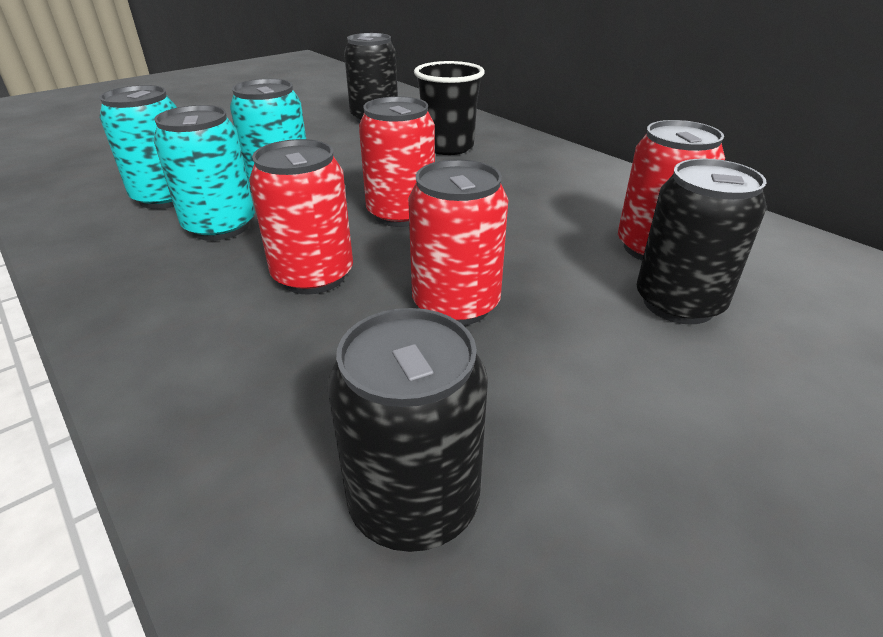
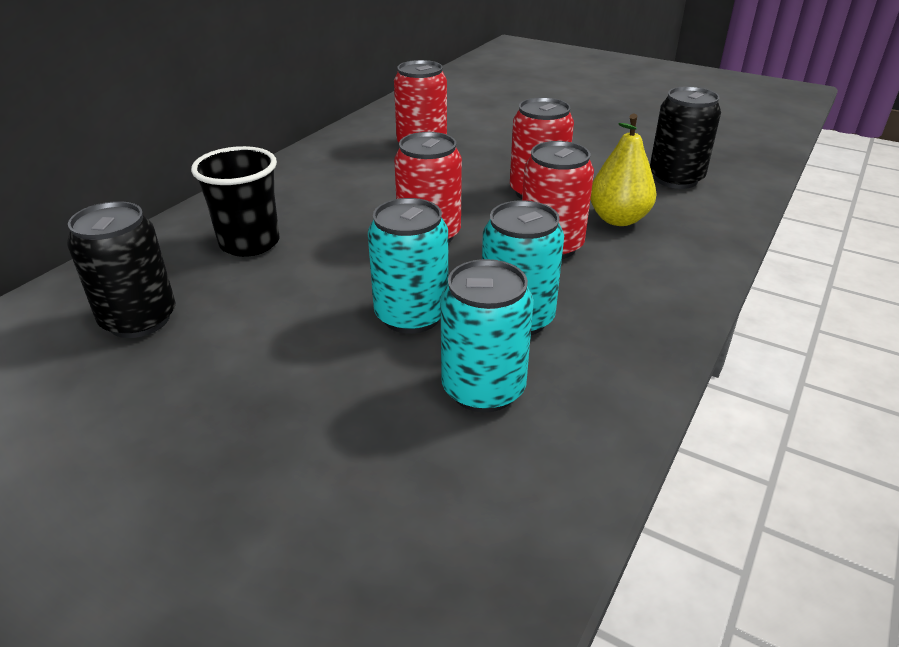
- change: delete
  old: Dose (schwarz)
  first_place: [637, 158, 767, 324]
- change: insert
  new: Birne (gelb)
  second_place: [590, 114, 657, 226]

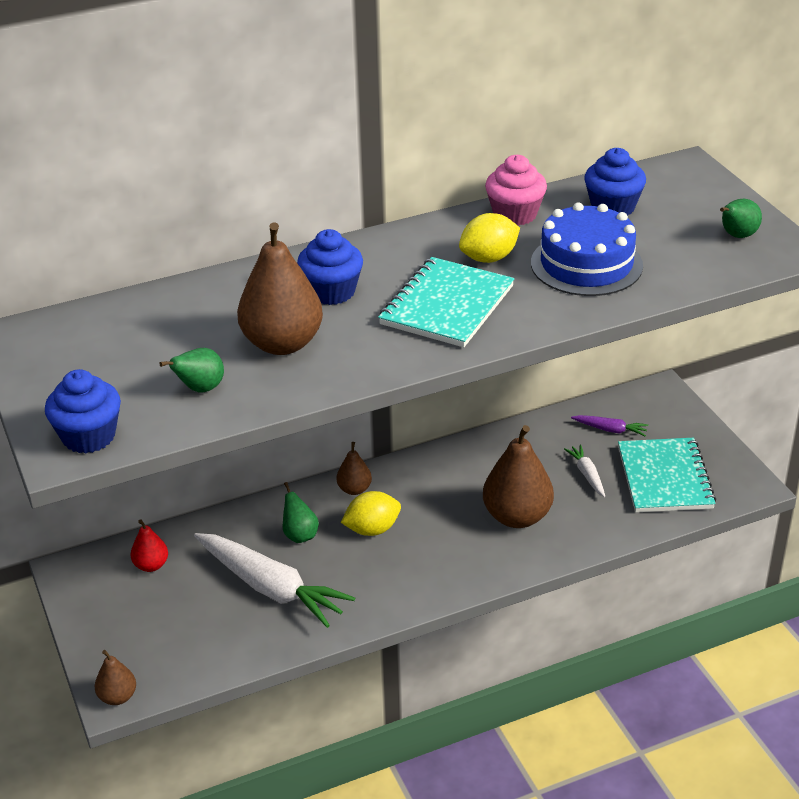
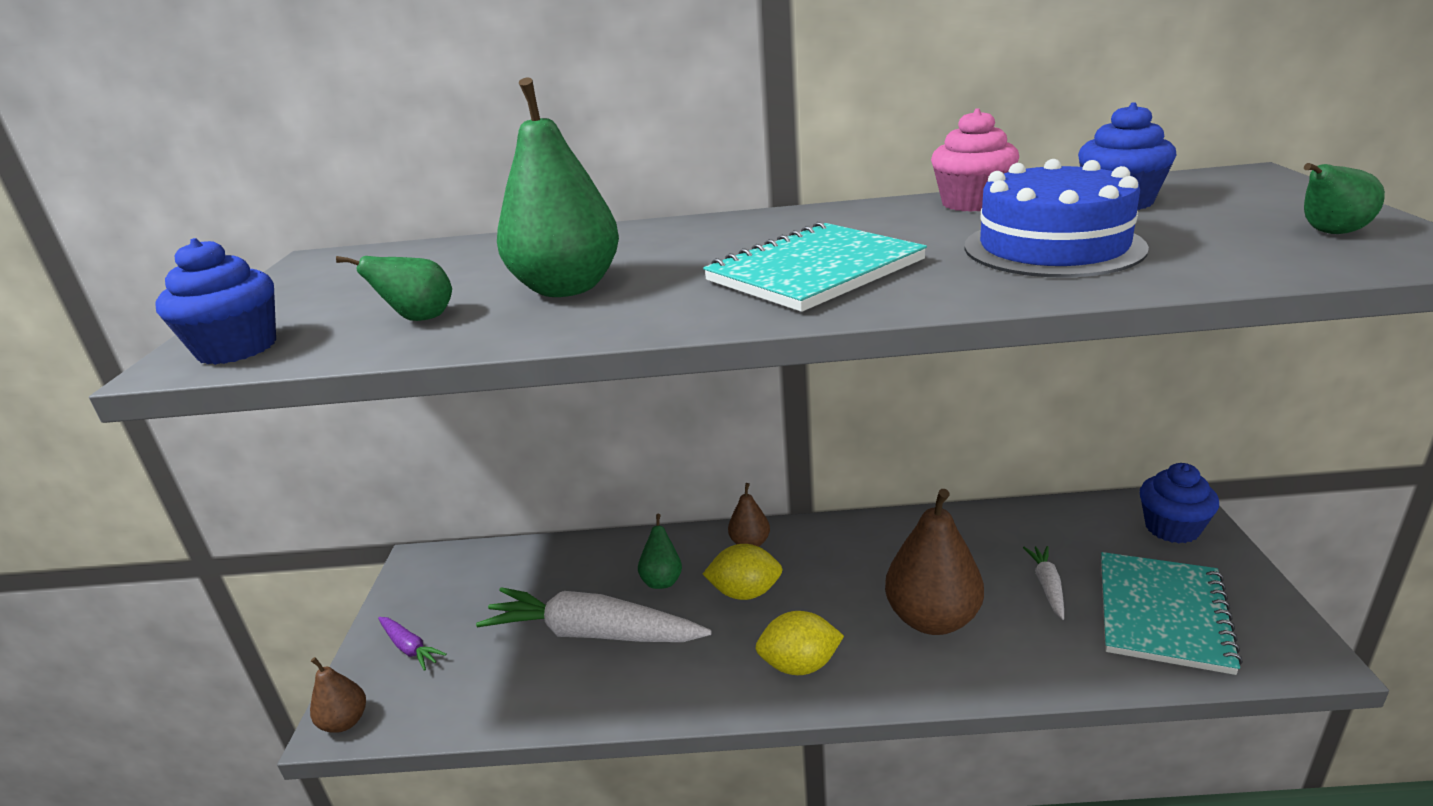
- change: delete
  old: Birne (rot)
  first_place: [130, 519, 168, 572]
- change: rotate
  old: Karotte (weiß)
  first_place: [194, 533, 355, 628]
  second_place: [476, 587, 711, 642]
  degrees: 135
- change: recolor
  old: Birne (braun)
  new: Birne (grün)
  first_place: [237, 222, 323, 355]
  second_place: [497, 77, 619, 297]
- change: move
  old: Muffin (blau)
  first_place: [297, 229, 363, 305]
  second_place: [1140, 463, 1219, 543]
- change: move
  old: Zitrone (gelb)
  first_place: [459, 213, 520, 263]
  second_place: [755, 611, 844, 675]
- change: move
  old: Karotte (lila)
  first_place: [571, 415, 649, 436]
  second_place: [378, 617, 447, 671]

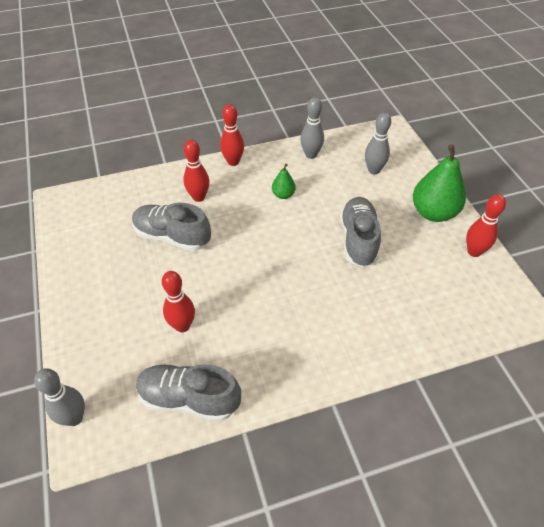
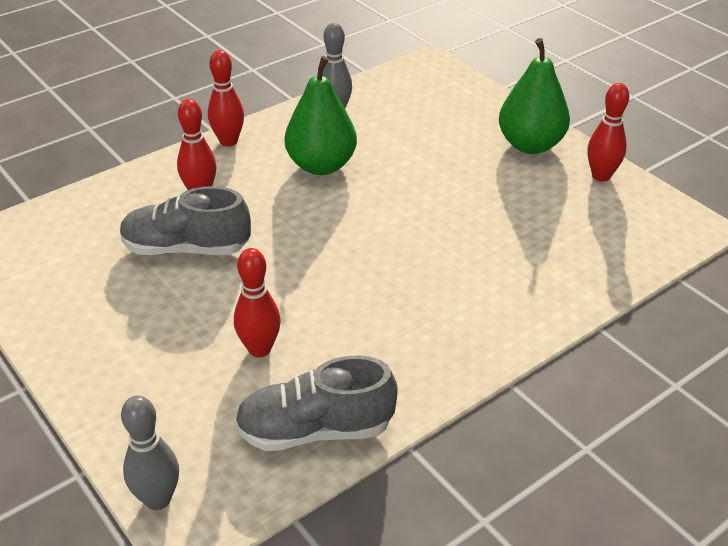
- change: resize
  old: Birne (grün)
  first_place: [272, 164, 296, 199]
  second_place: [285, 56, 357, 175]
  factor: 2.03
- change: delete
  old: Schuh (grau)
  first_place: [340, 197, 381, 267]
- change: delete
  old: Bowlingkegel (grau)
  first_place: [365, 112, 391, 174]

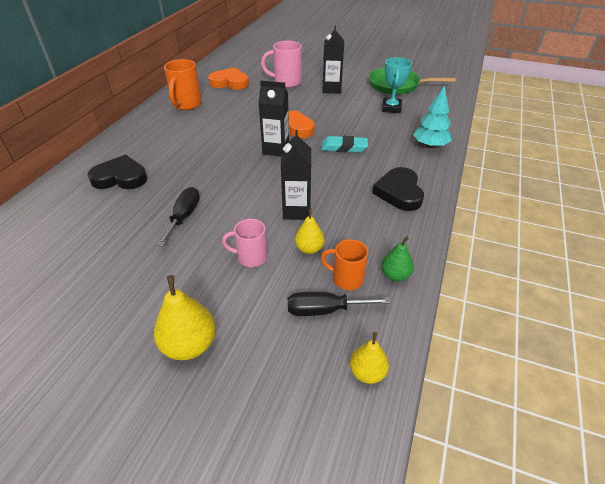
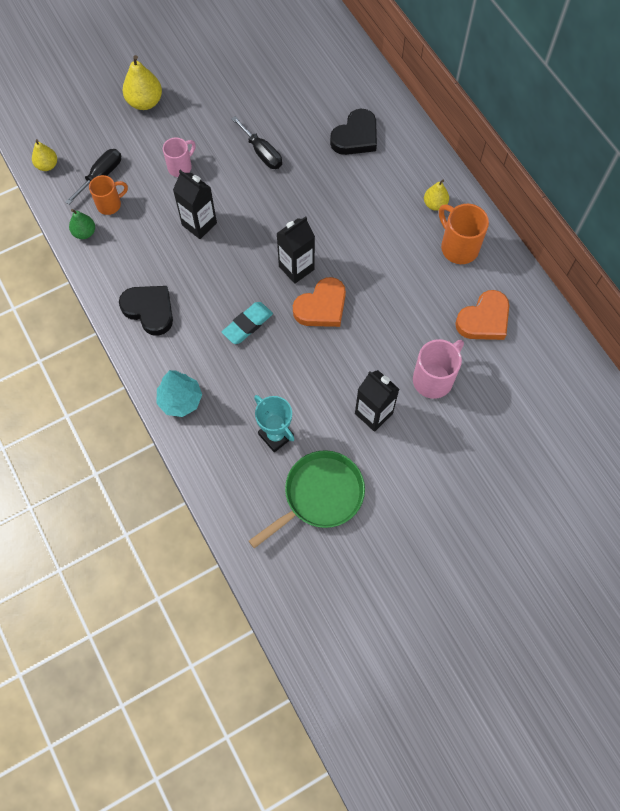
- change: move
  old: Birne (gelb)
  first_place: [295, 209, 325, 254]
  second_place: [424, 180, 449, 211]

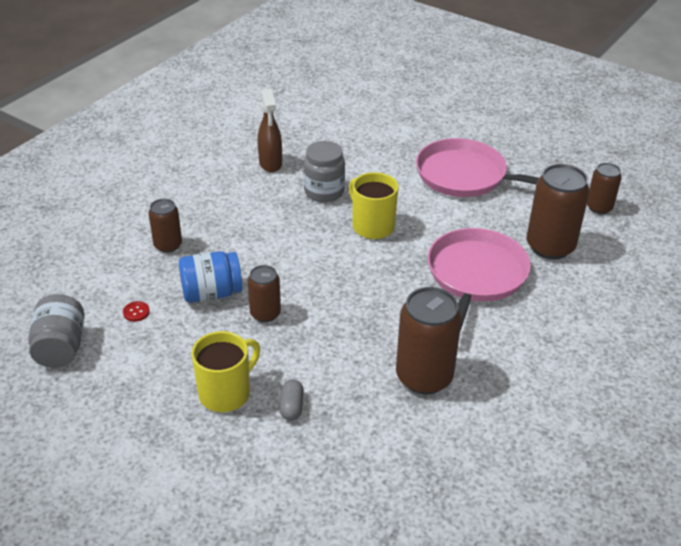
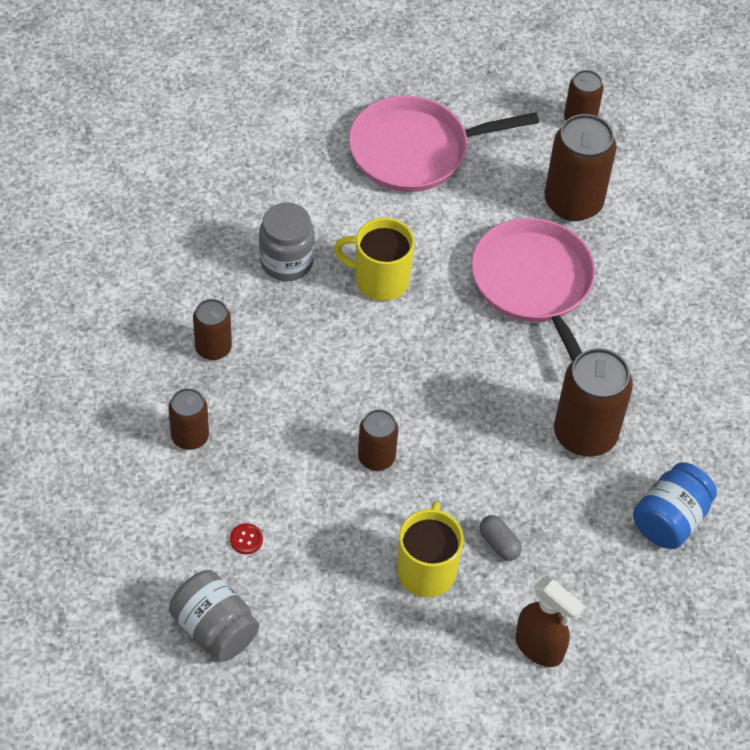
- change: move
  old: Einmachglas (blau)
  first_place: [179, 251, 243, 303]
  second_place: [633, 462, 717, 549]
- change: move
  old: Sprühflasche (braun)
  first_place: [258, 89, 282, 172]
  second_place: [515, 577, 585, 667]
- change: insert
  new: Dose (braun)
  second_place: [193, 299, 232, 360]

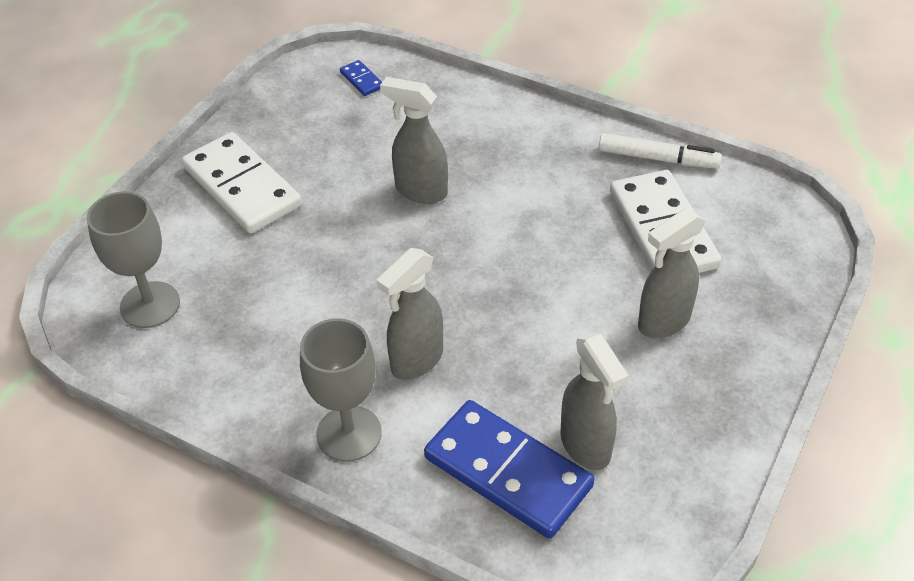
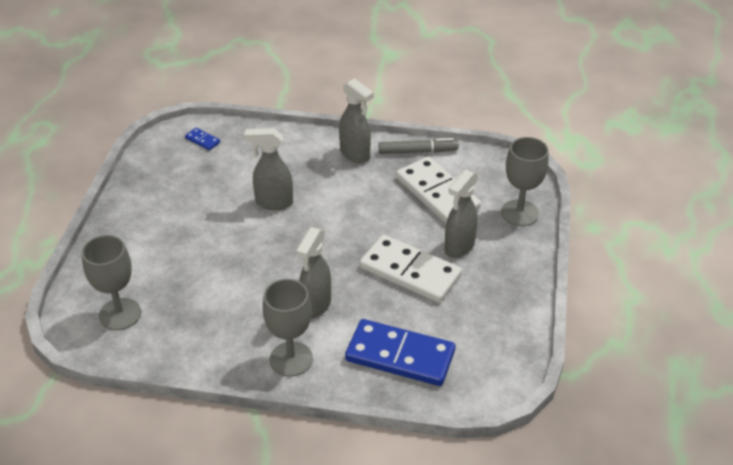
- change: move
  old: Dominostein (weiß)
  first_place: [182, 132, 302, 234]
  second_place: [360, 235, 462, 303]
- change: move
  old: Sprühflasche (grau)
  first_place: [560, 332, 629, 470]
  second_place: [339, 78, 374, 163]
- change: recolor
  old: Filzstift (weiß)
  new: Filzstift (grau)
  first_place: [599, 133, 722, 169]
  second_place: [379, 138, 459, 154]
- change: insert
  new: Kelch (grau)
  second_place: [501, 137, 549, 226]

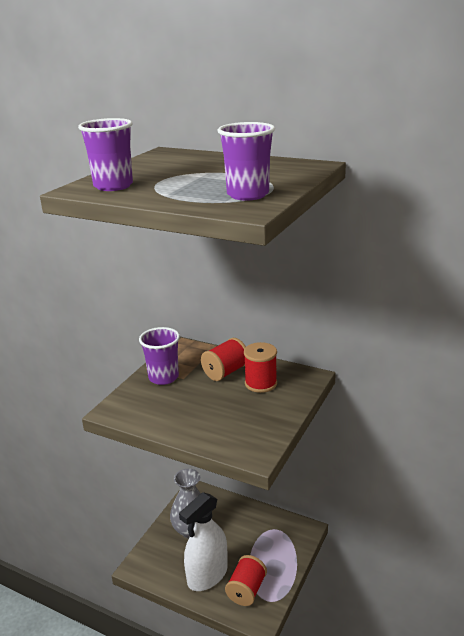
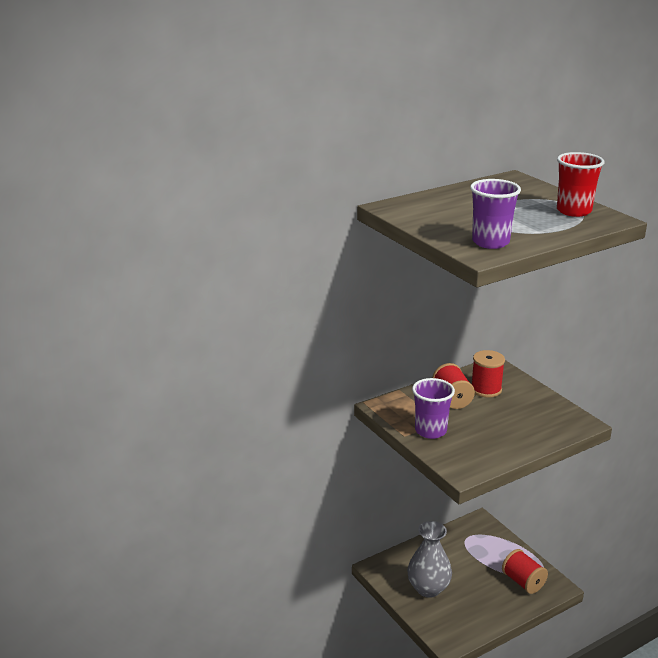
- change: delete
  old: Sprühflasche (weiß)
  first_place: [179, 492, 228, 591]
- change: recolor
  old: Becher (lila)
  new: Becher (rot)
  first_place: [217, 122, 275, 201]
  second_place: [557, 152, 605, 217]

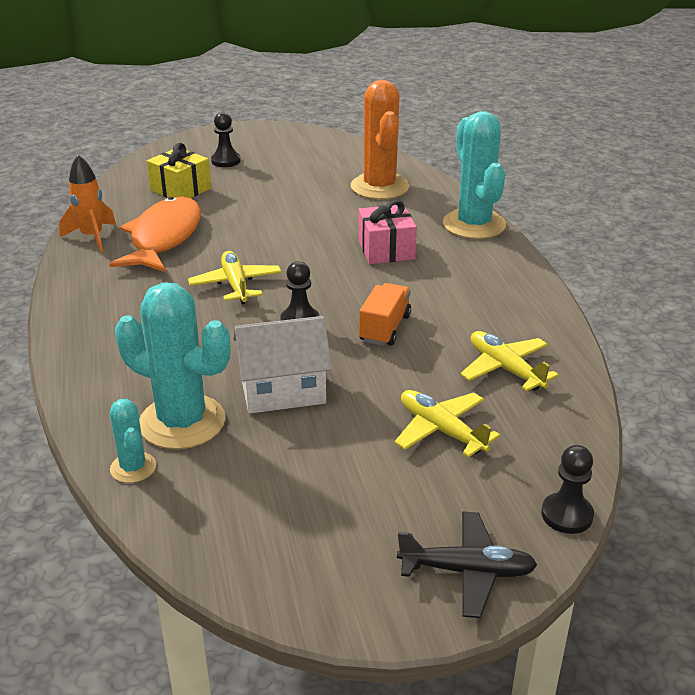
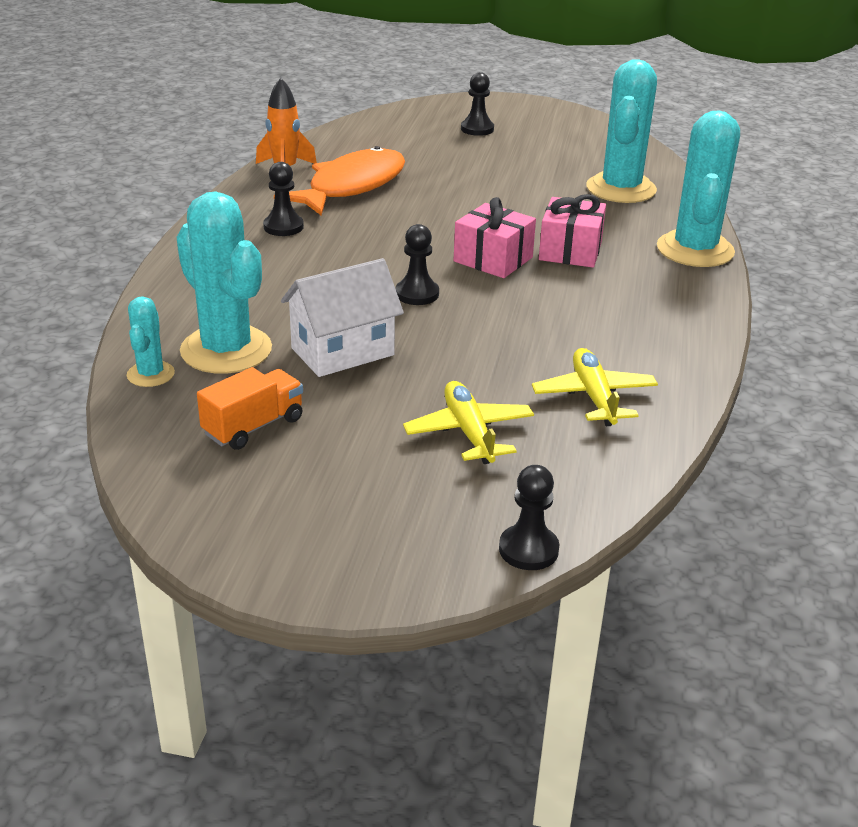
- change: delete
  old: Geschenk (gelb)
  first_place: [147, 143, 211, 198]
- change: delete
  old: Flugzeug (gelb)
  first_place: [188, 251, 282, 304]
- change: rotate
  old: Haus (weiß)
  first_place: [233, 316, 332, 414]
  second_place: [281, 258, 404, 377]
  degrees: -45
- change: recolor
  old: Kaktus (orange)
  new: Kaktus (türkis)
  first_place: [351, 80, 409, 199]
  second_place: [586, 59, 657, 203]
- change: move
  old: Lastwagen (orange)
  first_place: [359, 283, 411, 346]
  second_place: [197, 367, 303, 450]
- change: delete
  old: Flugzeug (schwarz)
  first_place: [397, 511, 537, 618]
- change: insert
  new: Bauer (schwarz)
  second_place: [263, 162, 304, 236]
- change: insert
  new: Geschenk (rosa)
  second_place: [454, 197, 536, 278]

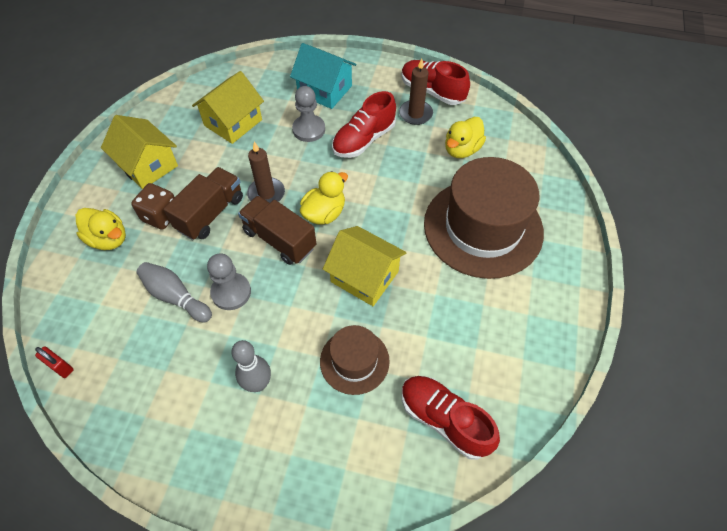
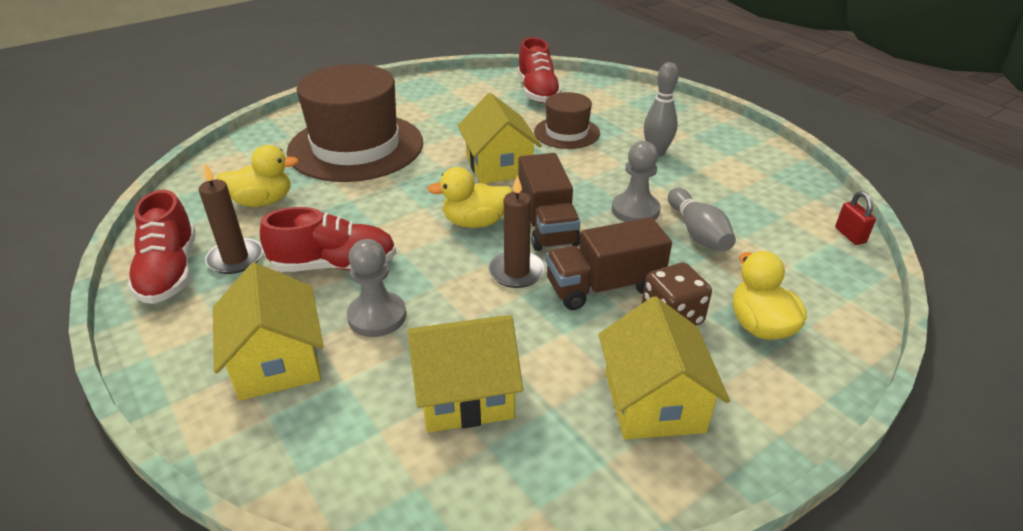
- change: recolor
  old: Haus (türkis)
  new: Haus (gelb)
  first_place: [290, 43, 356, 109]
  second_place: [213, 263, 324, 401]

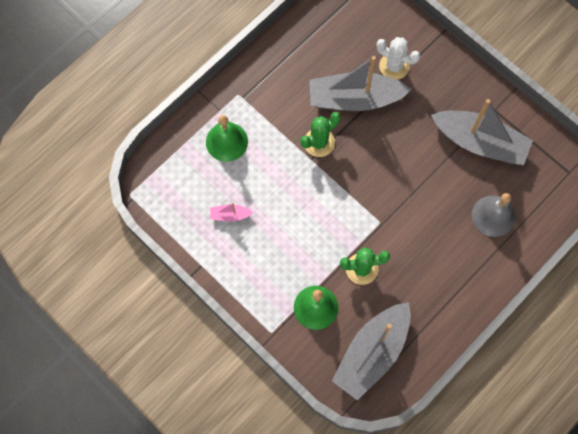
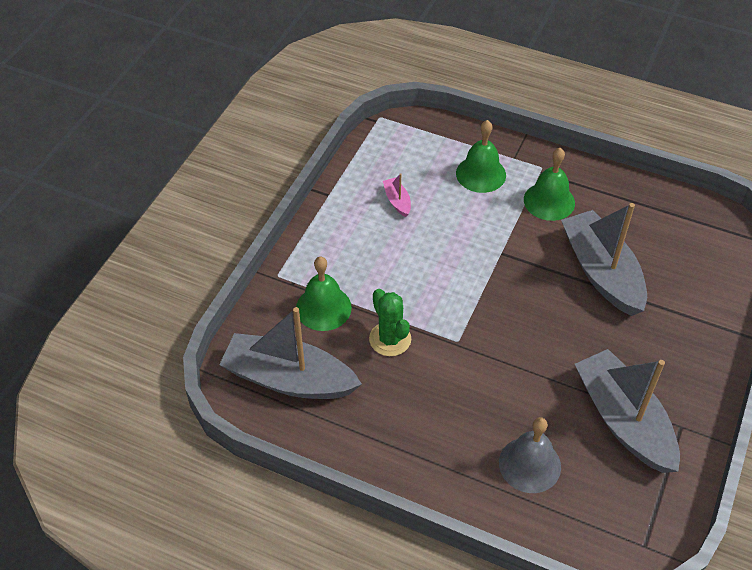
- change: delete
  old: Kaktus (grün)
  first_place: [301, 112, 341, 157]
- change: delete
  old: Kaktus (weiß)
  first_place: [376, 37, 420, 80]
- change: rotate
  old: Boot (grau)
  first_place: [431, 99, 533, 165]
  second_place: [575, 349, 680, 473]
  degrees: 150
- change: insert
  new: Glocke (grün)
  second_place: [524, 148, 575, 221]

